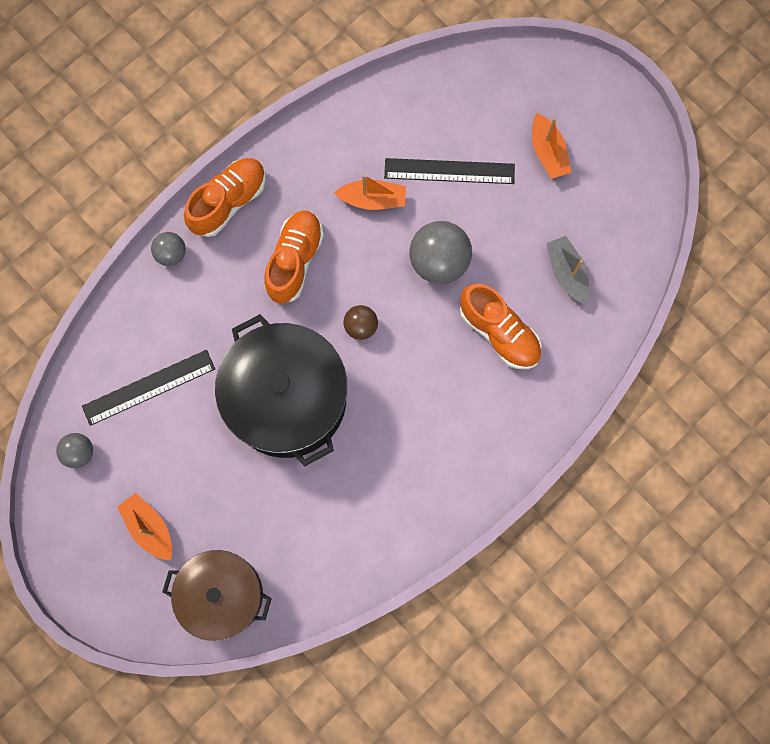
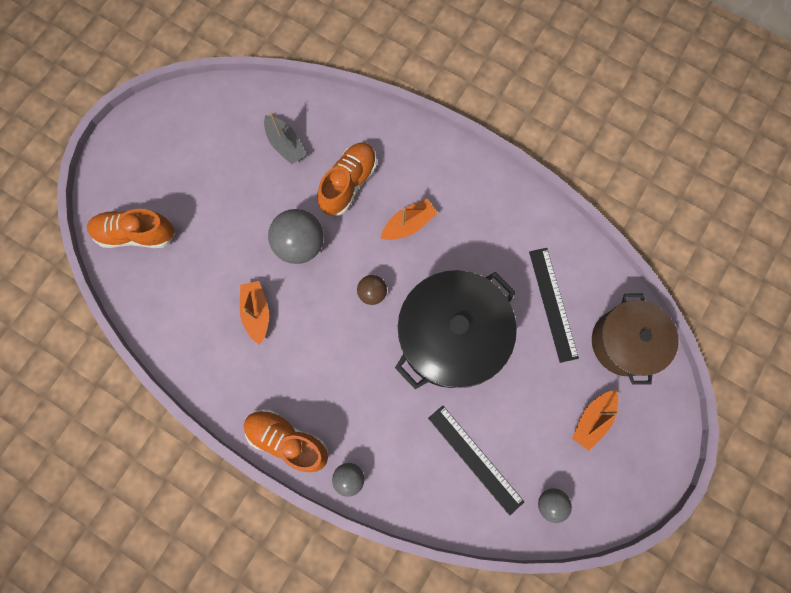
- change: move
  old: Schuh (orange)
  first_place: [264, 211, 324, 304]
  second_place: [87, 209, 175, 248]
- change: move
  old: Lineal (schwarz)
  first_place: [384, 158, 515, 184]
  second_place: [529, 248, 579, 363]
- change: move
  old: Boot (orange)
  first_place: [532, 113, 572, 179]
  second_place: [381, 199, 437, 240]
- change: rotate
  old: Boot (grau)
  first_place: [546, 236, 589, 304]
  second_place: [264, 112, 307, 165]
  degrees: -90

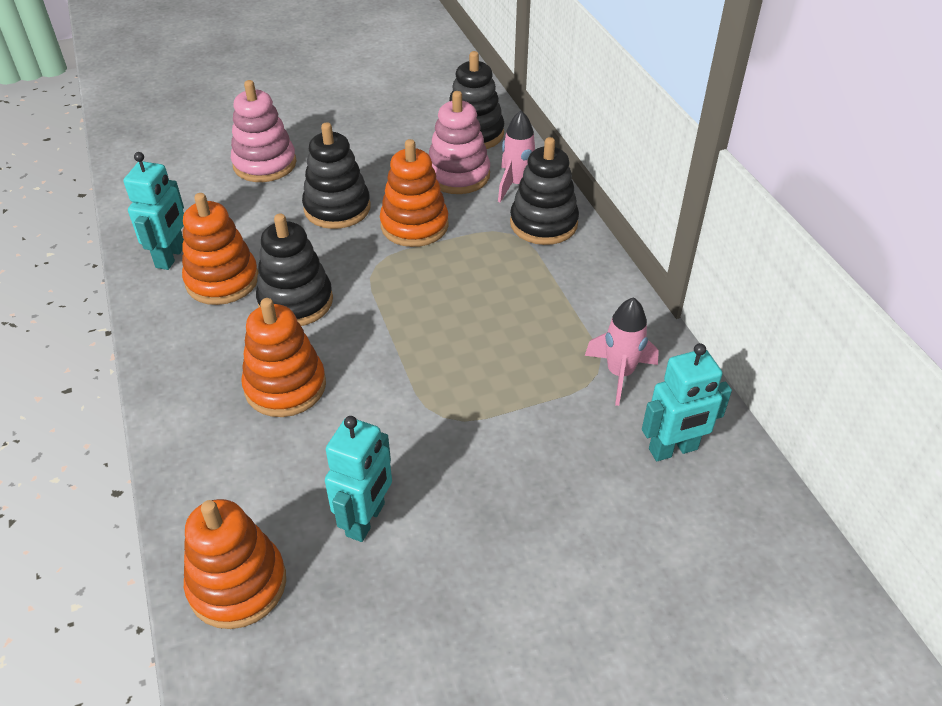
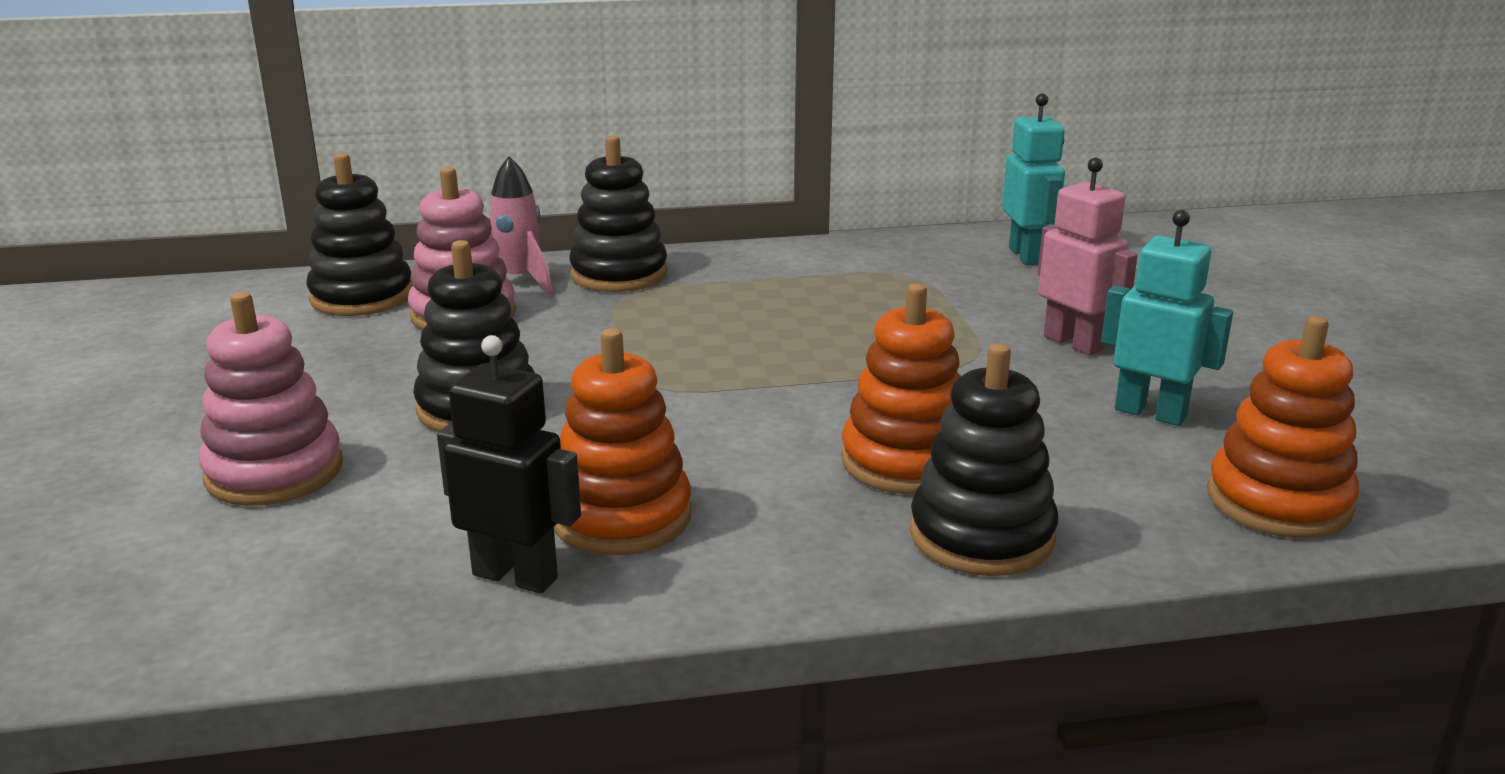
- change: recolor
  old: Roboter (türkis)
  new: Roboter (schwarz)
  first_place: [124, 152, 184, 270]
  second_place: [437, 335, 581, 594]
- change: move
  old: Stapelspielzeug (schwarz)
  first_place: [256, 214, 333, 326]
  second_place: [910, 343, 1058, 576]
- change: delete
  old: Stapelspielzeug (orange)
  first_place: [380, 139, 449, 247]
- change: delete
  old: Rakete (rosa)
  first_place: [585, 297, 659, 406]
- change: insert
  new: Roboter (rosa)
  second_place: [1038, 158, 1138, 356]

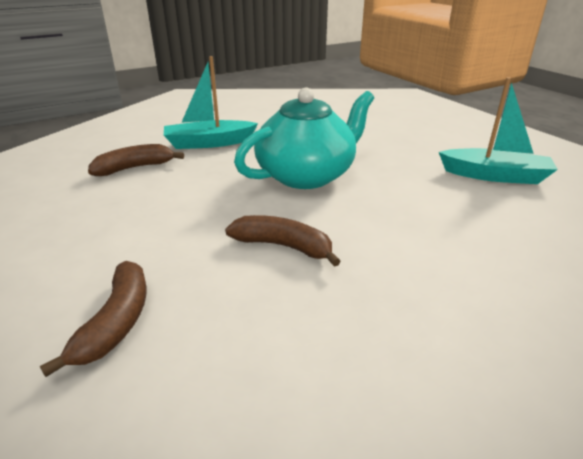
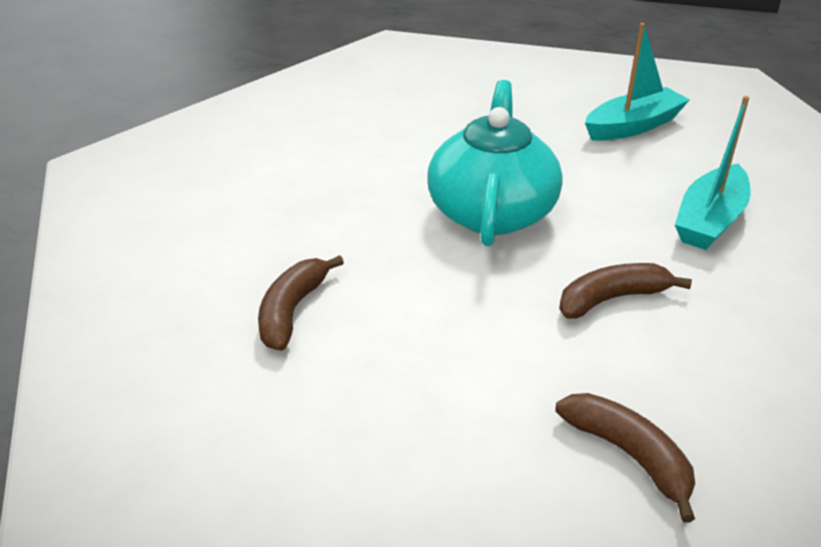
- change: move
  old: Boot (türkis)
  first_place: [164, 56, 258, 149]
  second_place: [675, 96, 751, 250]

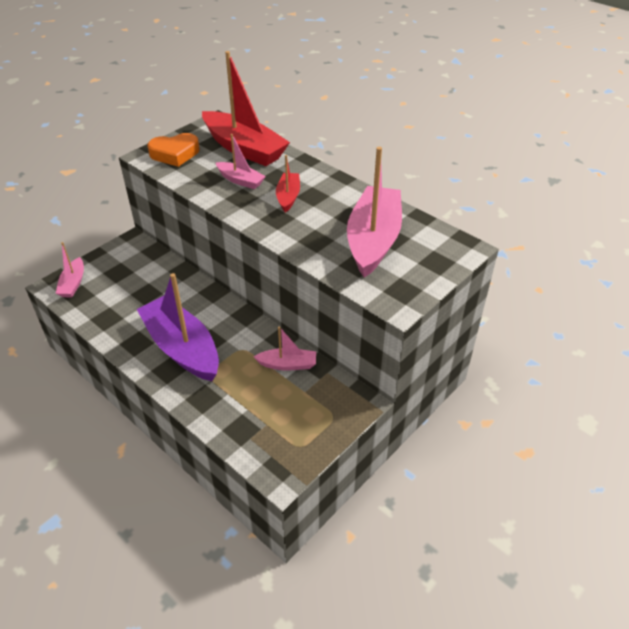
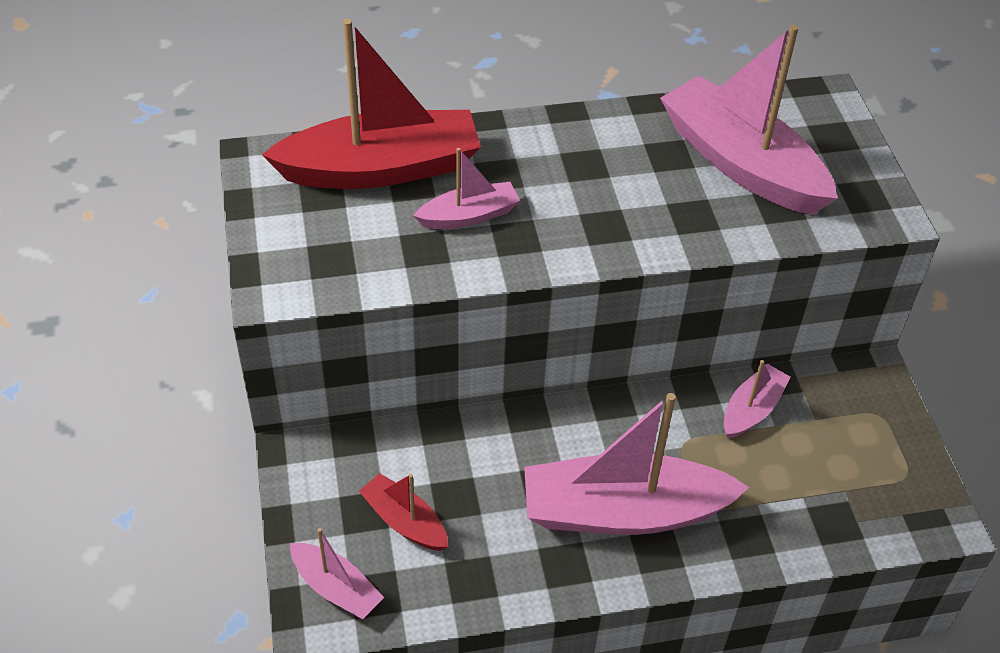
- change: recolor
  old: Boot (lila)
  new: Boot (rosa)
  first_place: [137, 273, 219, 381]
  second_place: [524, 393, 750, 535]
- change: delete
  old: Herz (orange)
  first_place: [147, 133, 200, 167]
- change: move
  old: Boot (rot)
  first_place: [276, 155, 300, 213]
  second_place: [359, 473, 448, 551]

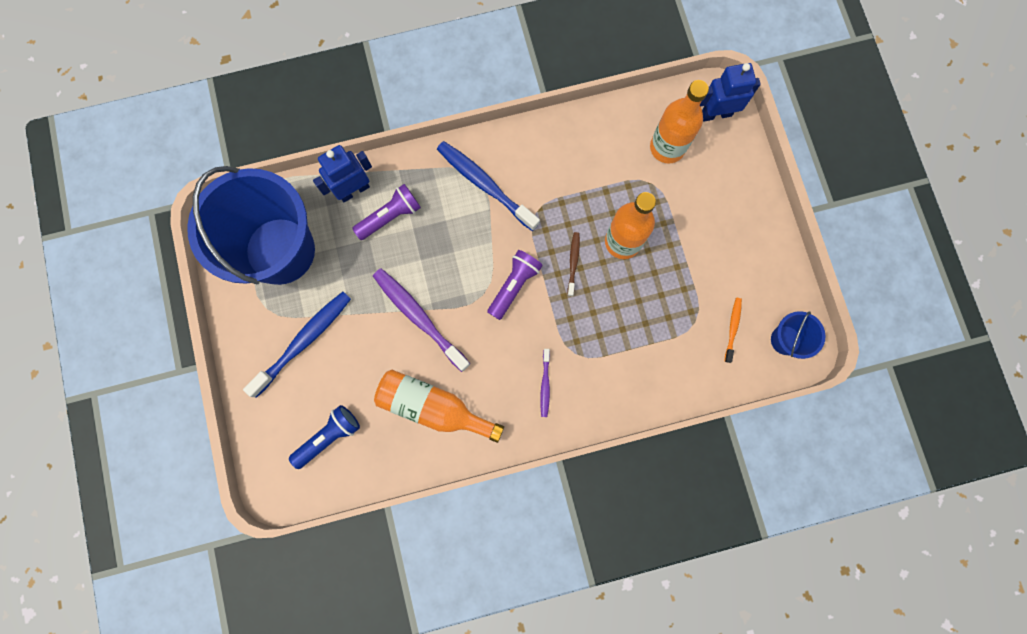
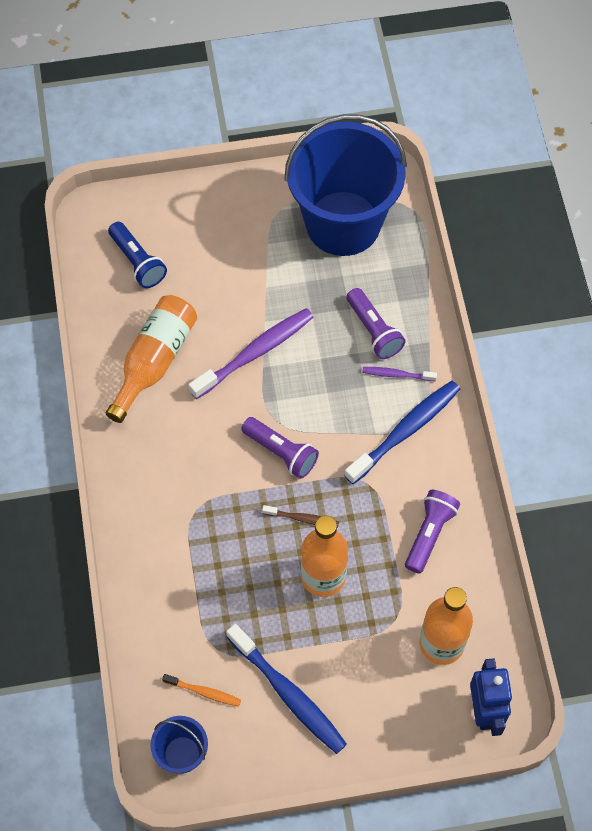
- change: move
  old: Zahnbürste (blau)
  first_place: [243, 292, 351, 398]
  second_place: [226, 624, 347, 754]
- change: delete
  old: Roboter (blau)
  first_place: [313, 145, 372, 202]
- change: move
  old: Zahnbürste (lila)
  first_place: [540, 349, 550, 417]
  second_place: [362, 367, 437, 381]
- change: insert
  new: Taschenlampe (lila)
  second_place: [405, 490, 460, 574]

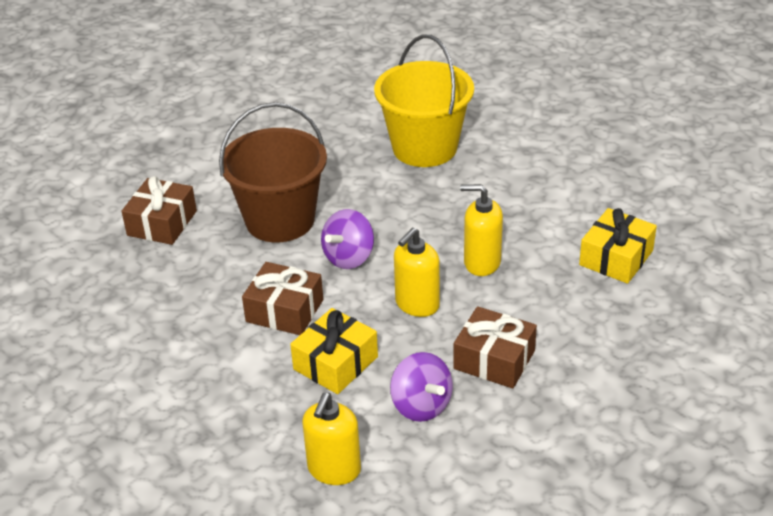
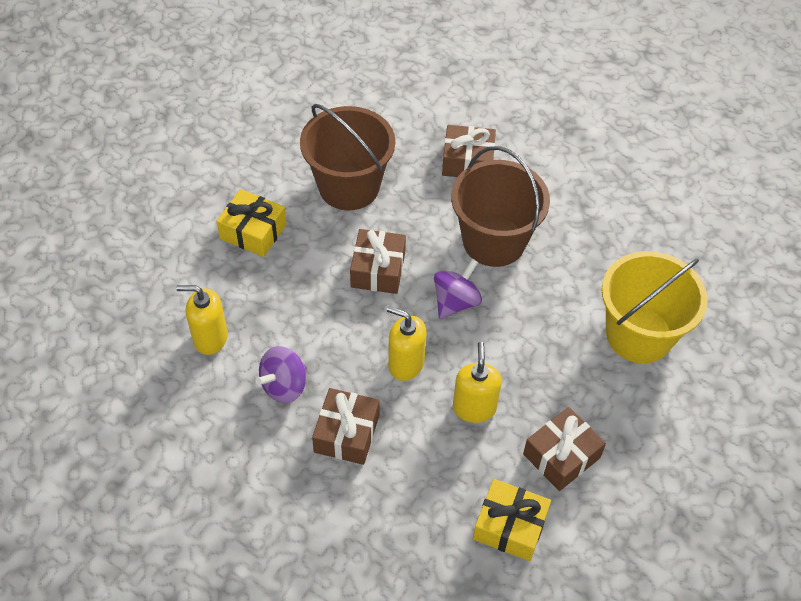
- change: move
  old: Geschenk (gelb)
  first_place: [290, 308, 378, 394]
  second_place: [216, 189, 287, 257]
- change: rotate
  old: Kreisel (lila)
  first_place: [321, 209, 374, 269]
  second_place: [434, 259, 482, 319]
  degrees: 105
- change: insert
  new: Eimer (braun)
  second_place: [300, 104, 395, 210]
- change: insert
  new: Geschenk (braun)
  second_place: [523, 407, 606, 491]

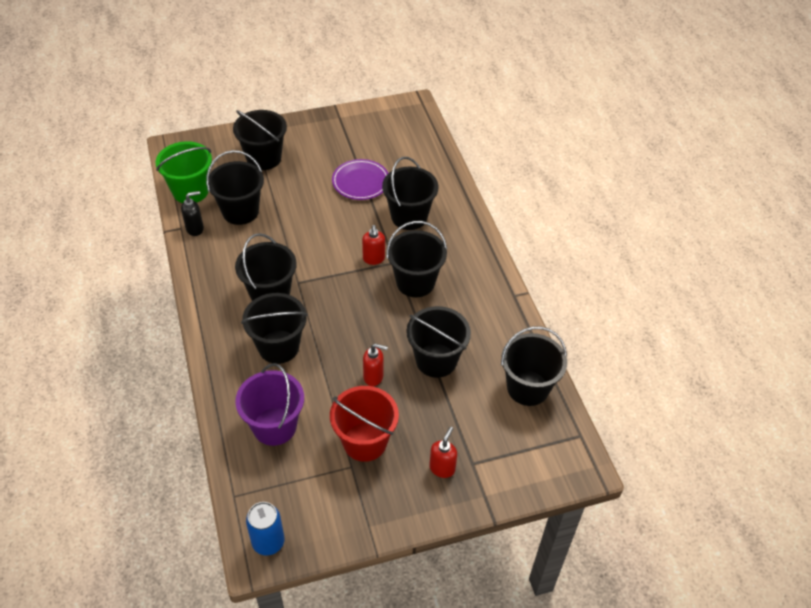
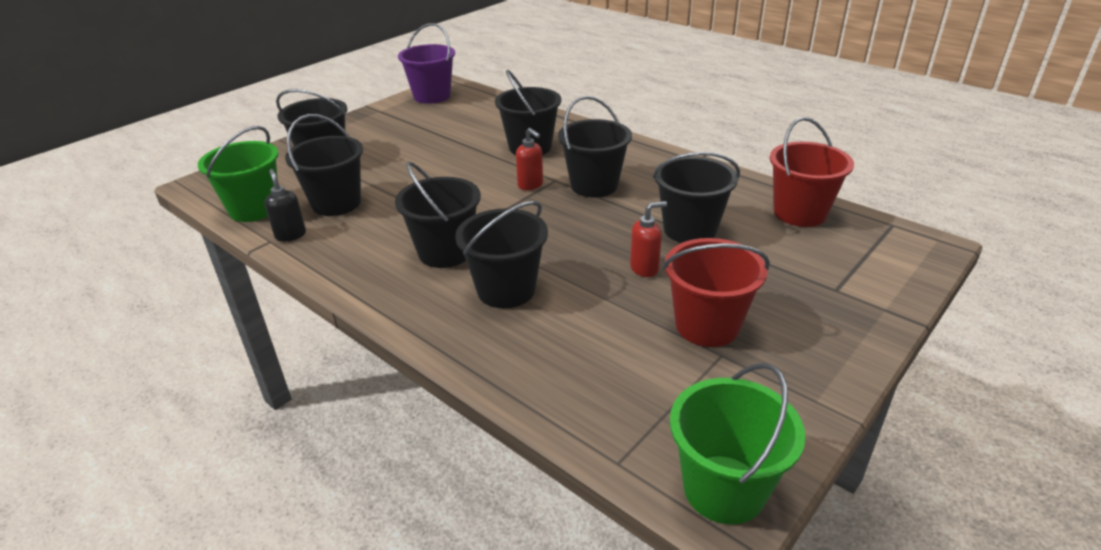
- change: rotate
  old: Seifenspender (schwarz)
  first_place: [181, 191, 204, 236]
  second_place: [265, 169, 306, 242]
  degrees: -60
- change: move
  old: Eimer (lila)
  first_place: [235, 363, 304, 446]
  second_place: [398, 23, 455, 104]
- change: replace
  old: Dose (blau)
  new: Eimer (grün)
  first_place: [246, 502, 285, 556]
  second_place: [670, 363, 806, 524]
- change: delete
  old: Teller (lila)
  first_place: [332, 159, 389, 200]
- change: delete
  old: Seifenspender (rot)
  first_place: [429, 427, 457, 478]
- change: recolor
  old: Eimer (schwarz)
  new: Eimer (rot)
  first_place: [501, 326, 567, 406]
  second_place: [770, 117, 854, 227]

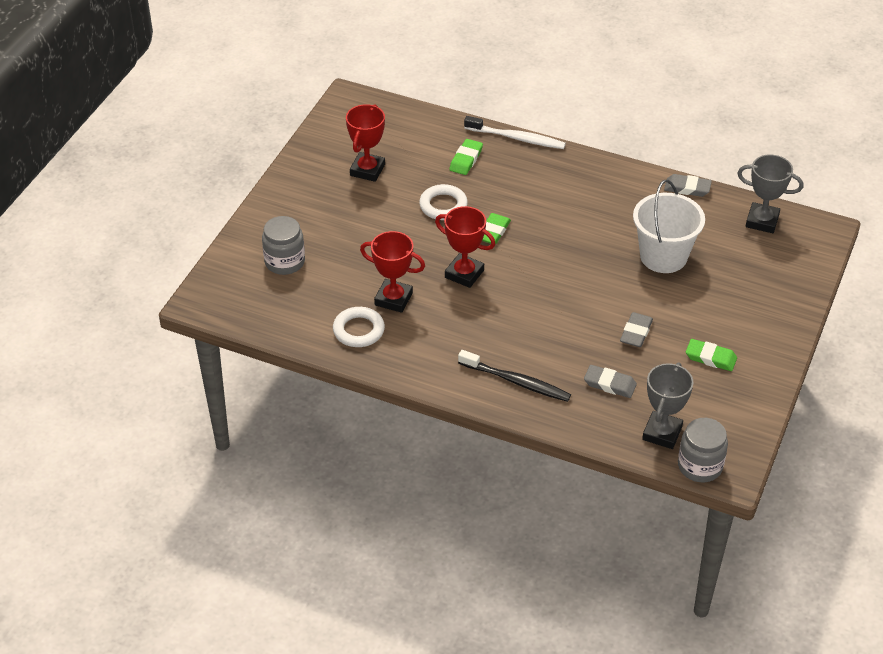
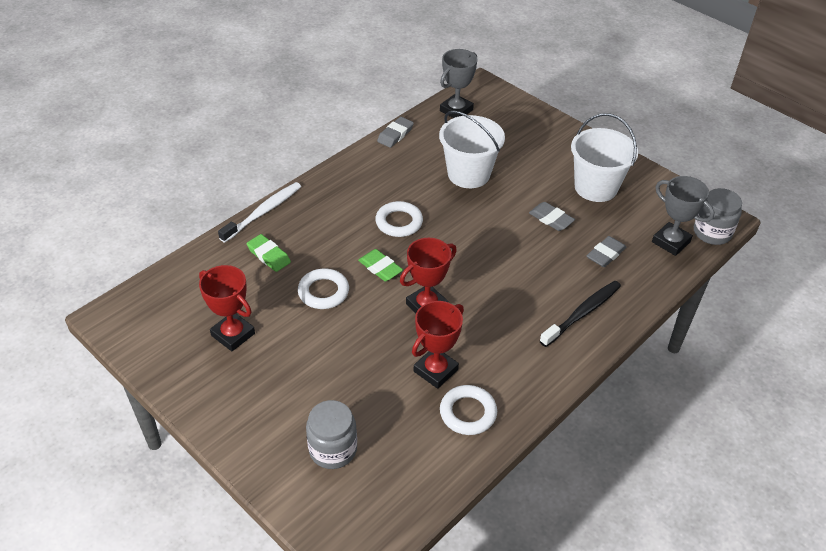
- change: replace
  old: Radiergummi (grün)
  new: Eimer (weiß)
  first_place: [686, 339, 737, 371]
  second_place: [571, 113, 638, 202]
- change: insert
  new: Ring (weiß)
  second_place: [375, 201, 423, 237]

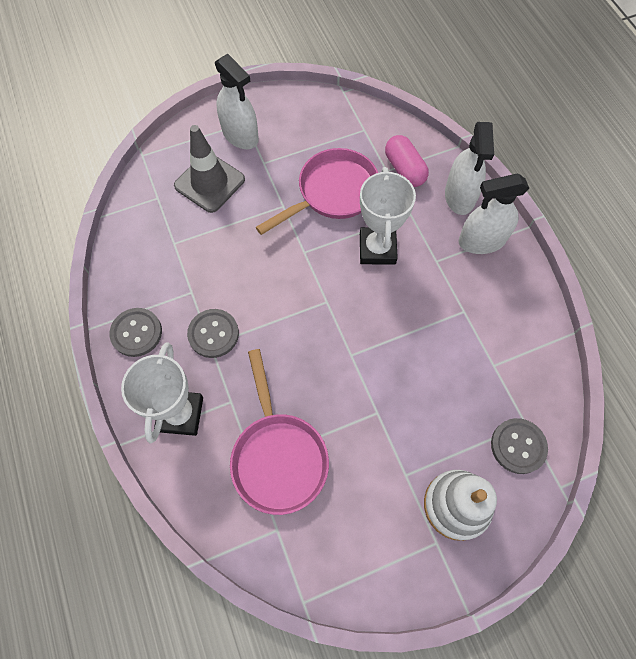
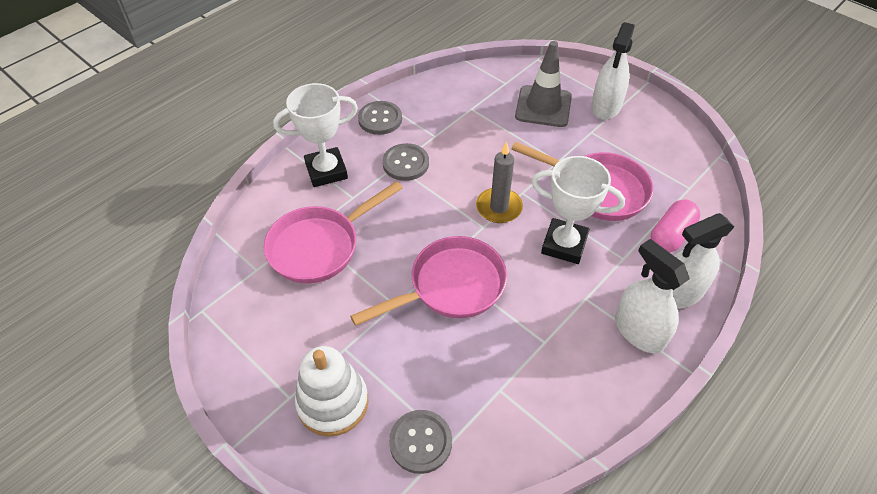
- change: rotate
  old: Pokal (weiß)
  first_place: [360, 167, 416, 265]
  second_place: [531, 156, 625, 264]
  degrees: 45
- change: insert
  new: Pfanne (rosa)
  second_place: [350, 236, 507, 326]
- change: insert
  new: Kerze (grau)
  second_place: [476, 141, 523, 223]

